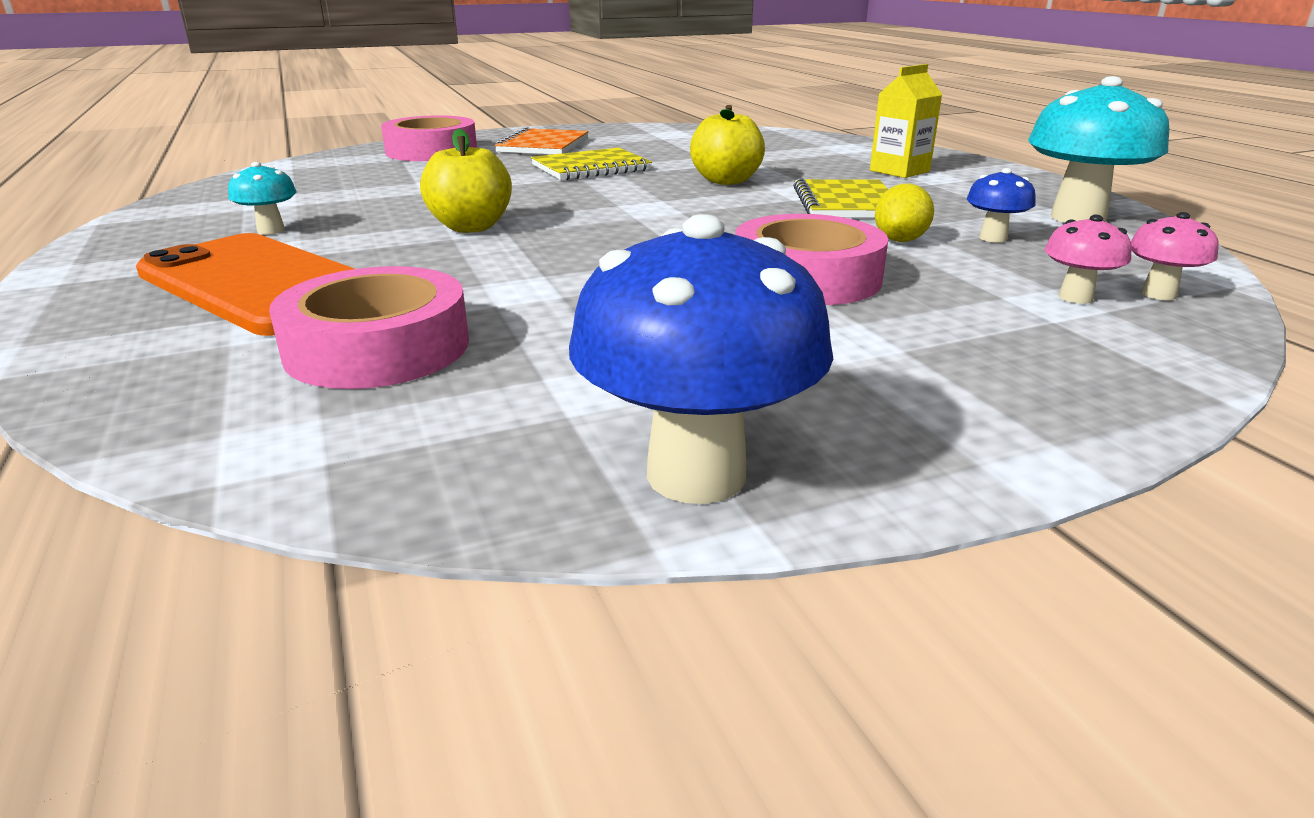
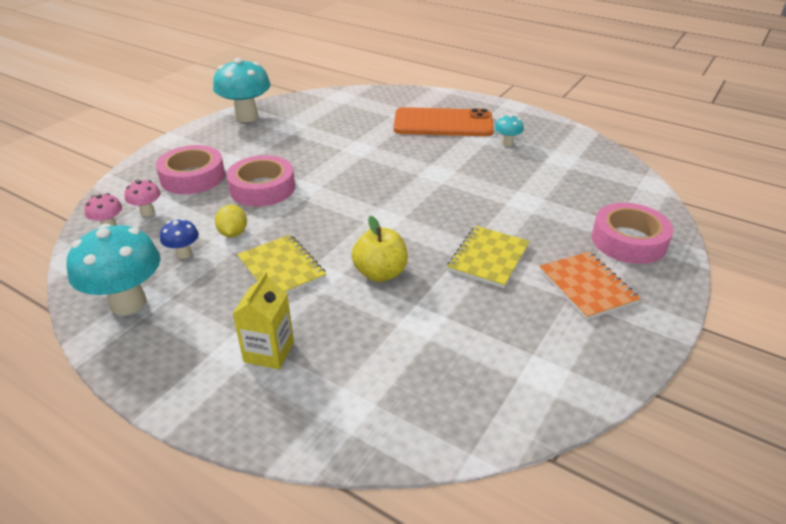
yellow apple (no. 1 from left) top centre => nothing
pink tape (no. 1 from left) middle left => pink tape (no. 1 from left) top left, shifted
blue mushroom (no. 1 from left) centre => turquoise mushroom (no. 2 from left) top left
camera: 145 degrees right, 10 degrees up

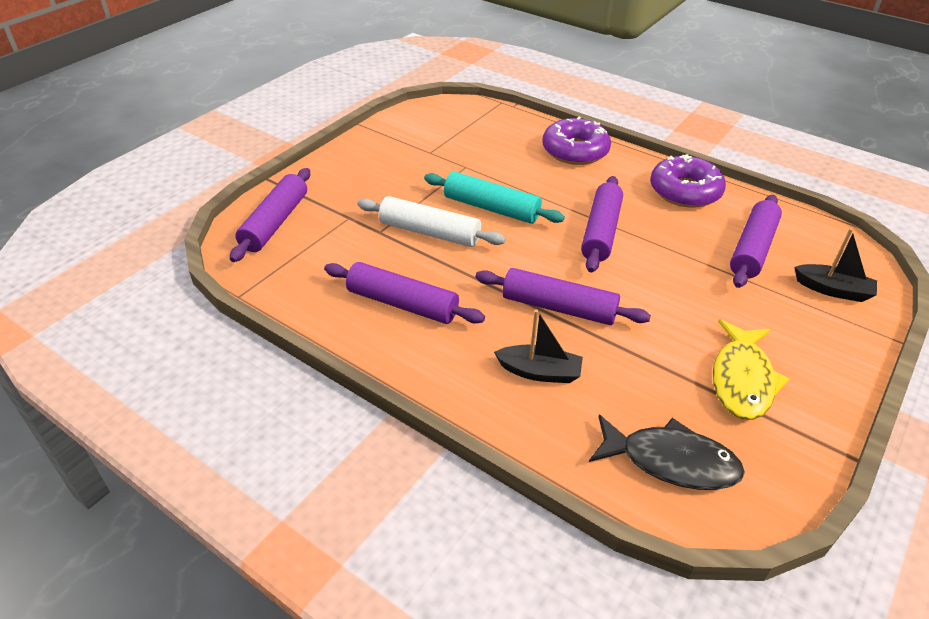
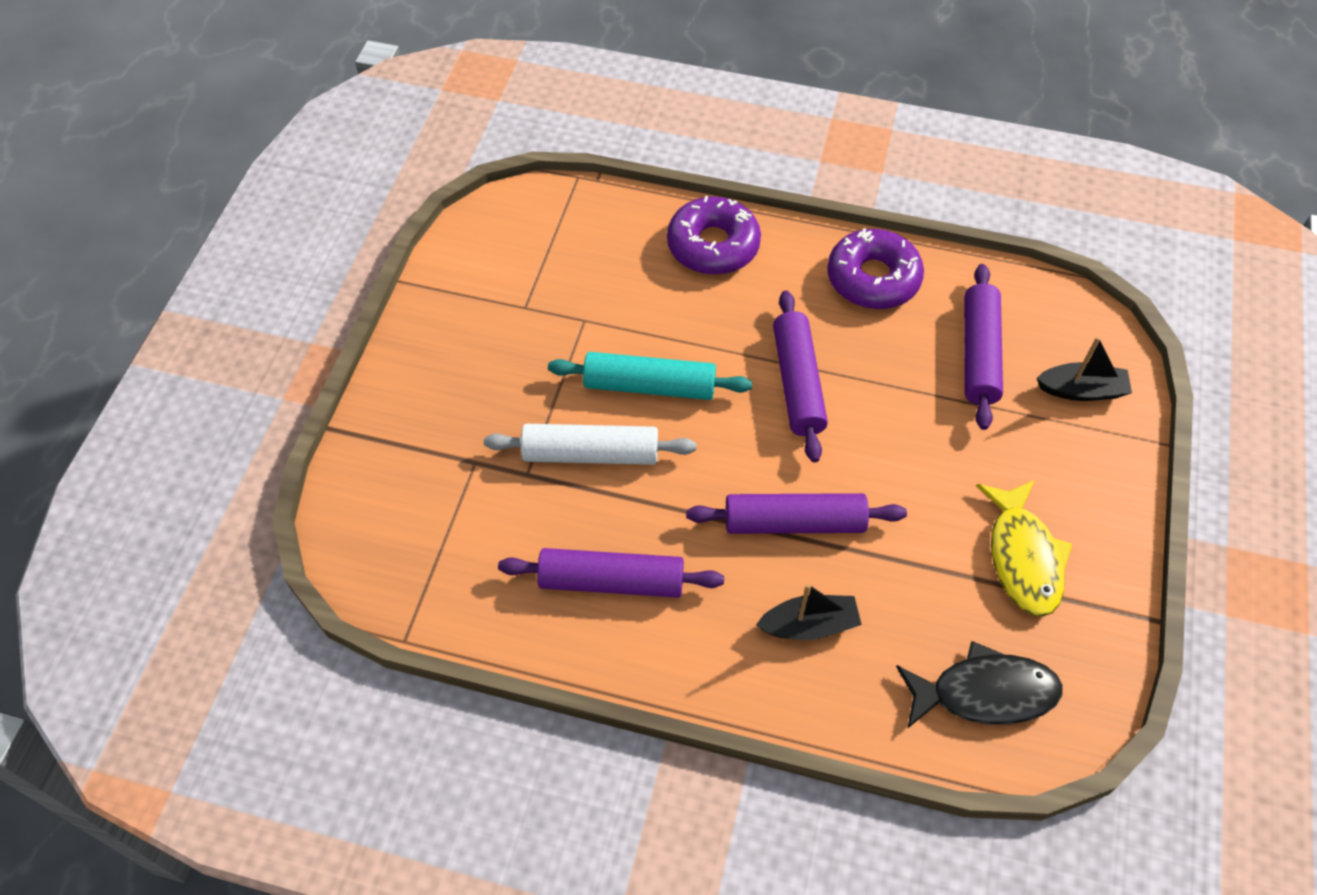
purple rolling pin (no. 1 from left) middle left => nothing
camera: 20 degrees left, 15 degrees up

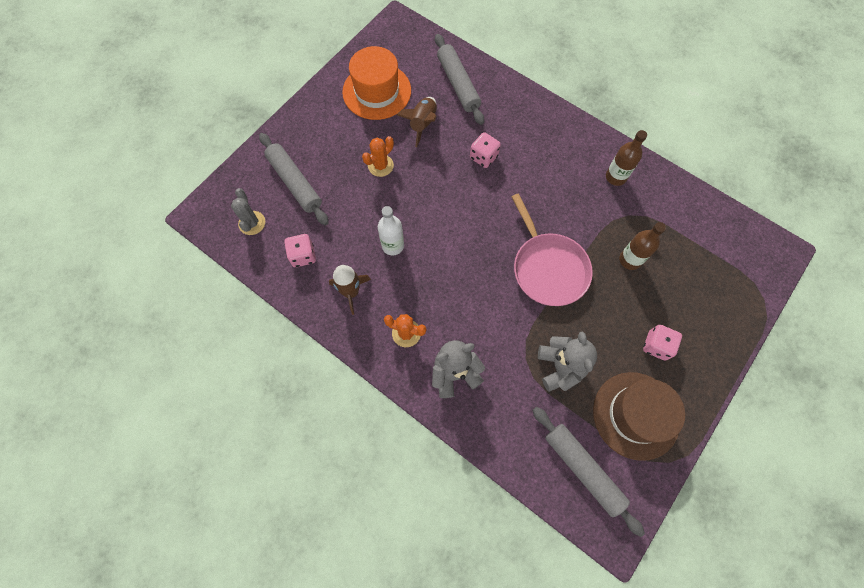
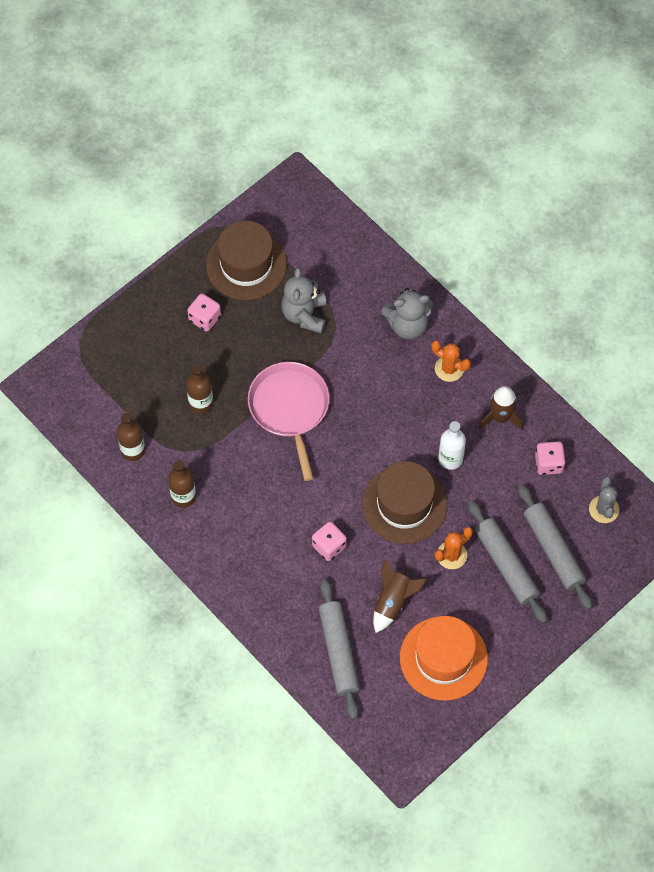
nothing => brown bottle (no. 1 from left) middle left
nothing => brown hat (no. 2 from left) centre
grey rolling pin (no. 3 from left in the first image) bottom right => grey rolling pin (no. 2 from left) middle right, shifted
camera: 170 degrees left, 5 degrees down

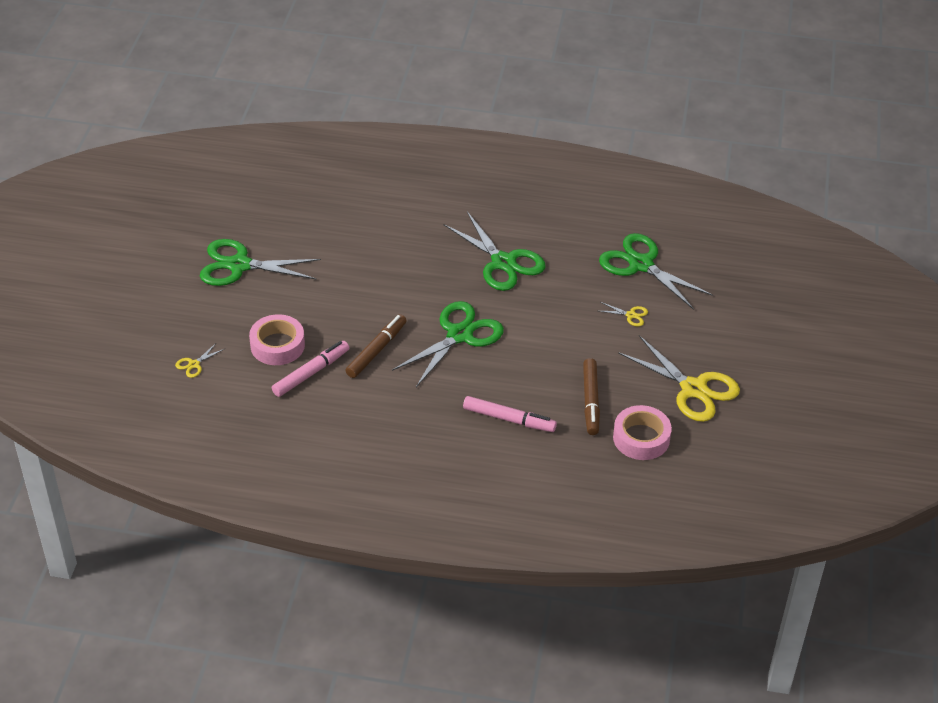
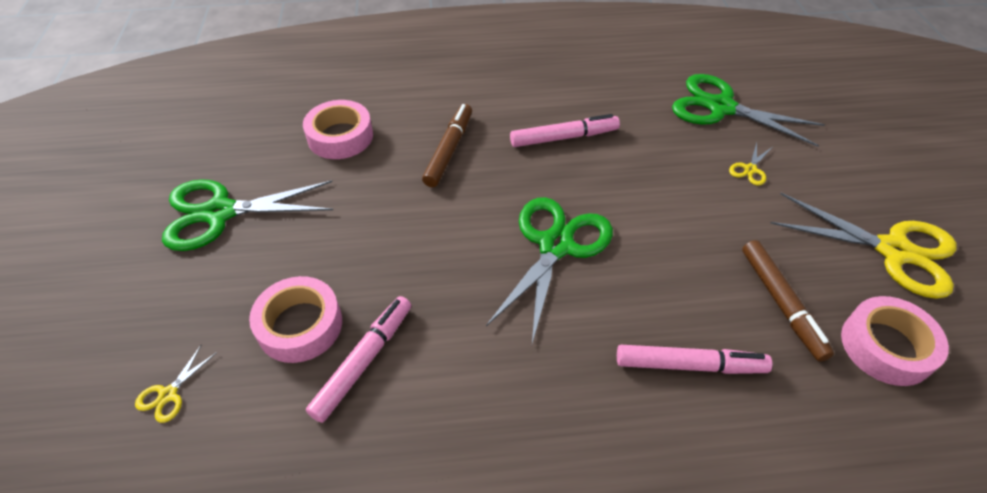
nothing => pink tape (no. 2 from left) top centre
brown marker (no. 1 from left) centre => brown marker (no. 1 from left) top centre, shifted
green scissors (no. 3 from left) centre => pink marker (no. 2 from left) top centre
yellow scissors (no. 2 from left) centre => yellow scissors (no. 2 from left) top right, 120 degrees clockwise
camera: 15 degrees left, 5 degrees up

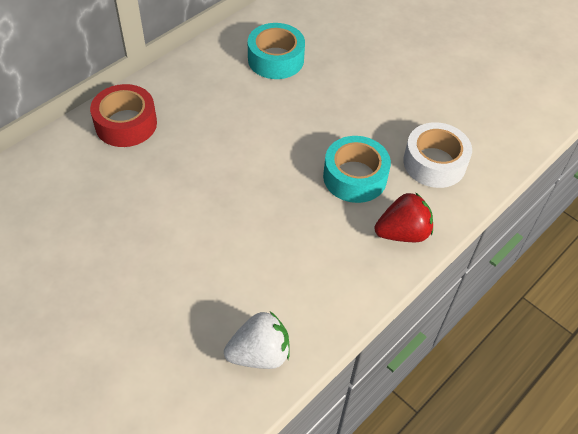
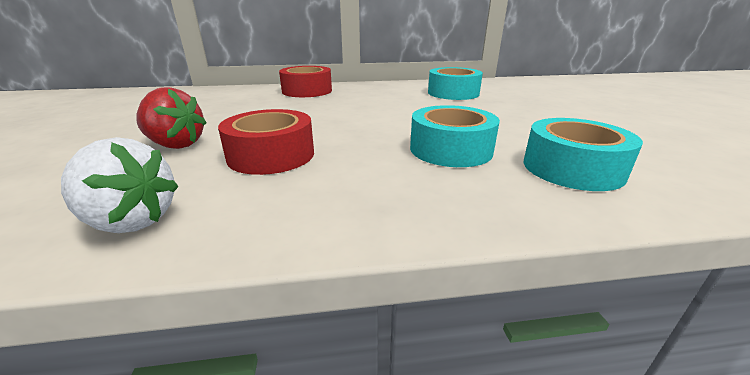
nothing => red tape (no. 1 from left) centre
red strawberry middle right => red strawberry top left, shifted
white tape middle right => turquoise tape (no. 3 from left) middle right
camera: 40 degrees right, 25 degrees down

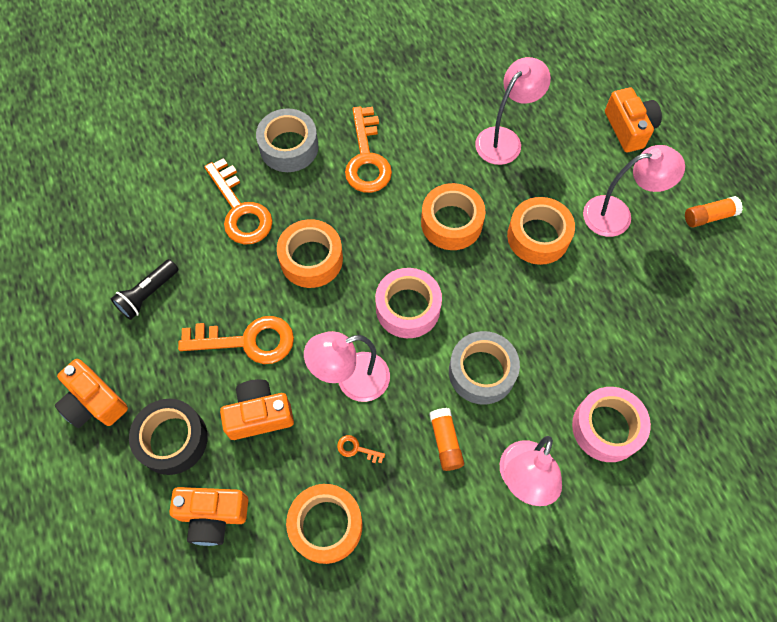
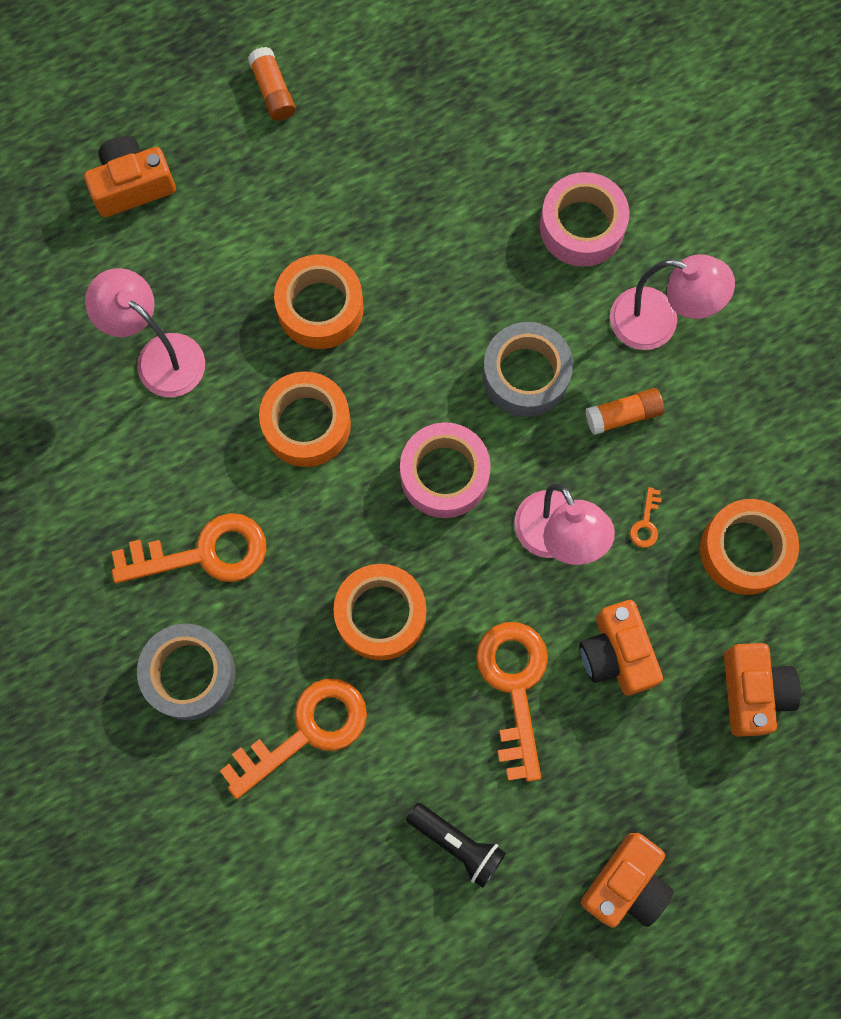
black tape bottom left => nothing
pink lamp (no. 4 from left) top right => nothing
camera: 95 degrees left, 10 degrees up

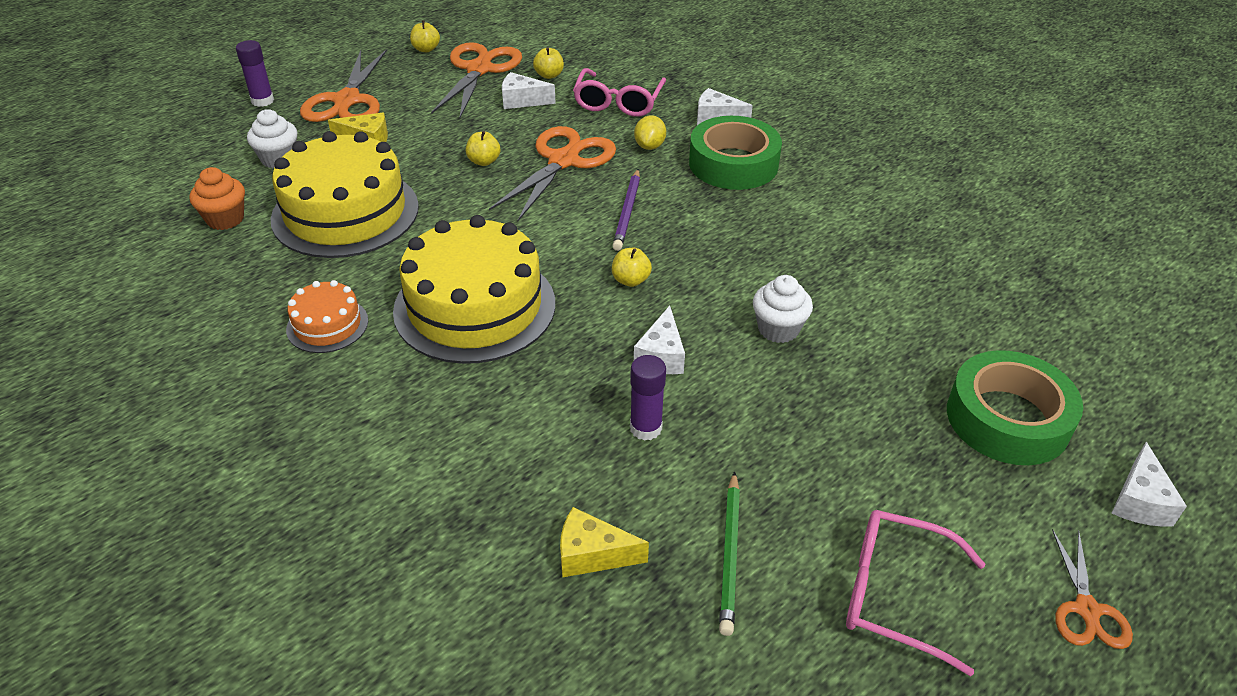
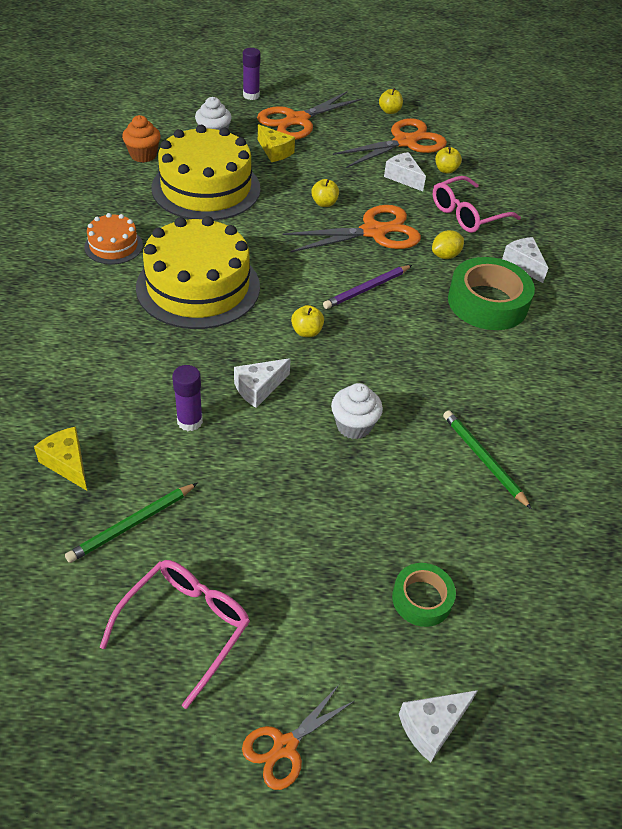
nothing => green pencil (no. 2 from left) middle right
pink glasses (no. 2 from left in the first image) bottom right => pink glasses (no. 1 from left) bottom left, 60 degrees clockwise
green tape (no. 2 from left in the first image) middle right => green tape (no. 1 from left) bottom right, x0.55
camera: 40 degrees right, 5 degrees up

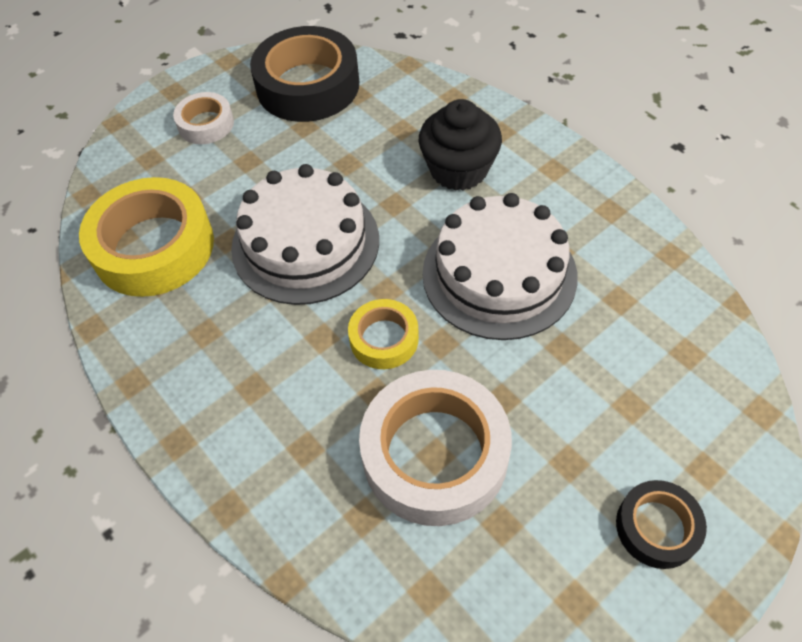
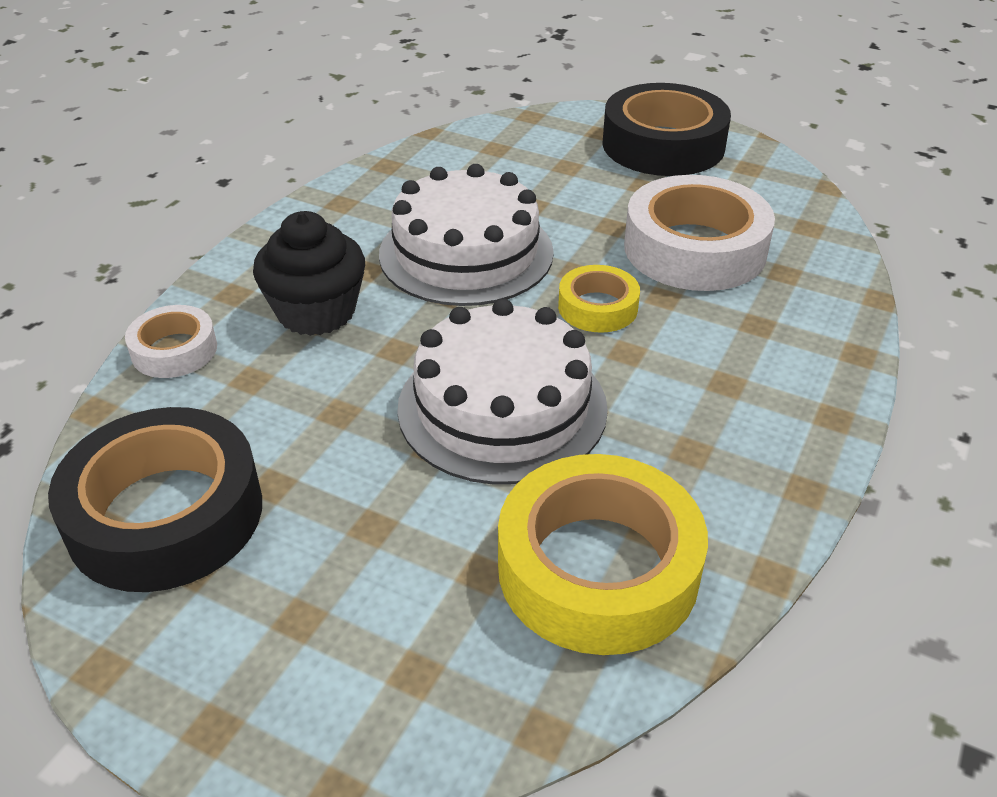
white tape (no. 1 from left) top left => white tape (no. 1 from left) middle left, shifted
black tape (no. 2 from left) bottom right => black tape (no. 2 from left) top right, x1.91
camera: 115 degrees left, 15 degrees down

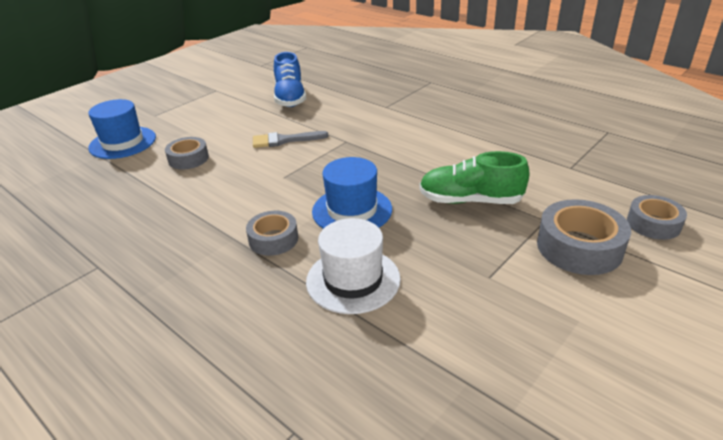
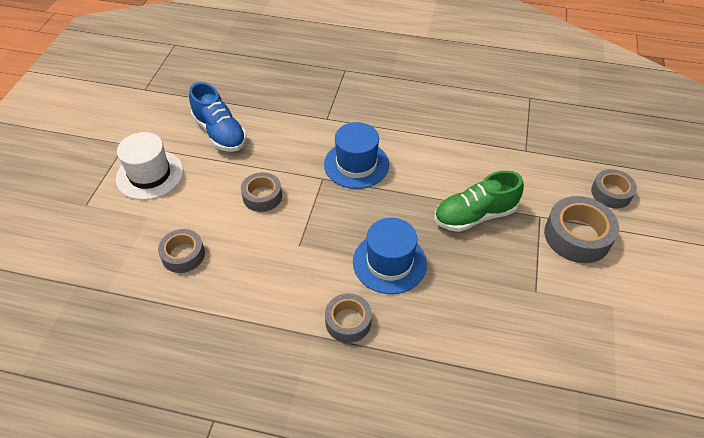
blue hat (no. 1 from left) top left => blue hat (no. 1 from left) centre, shifted
white hat centre => white hat middle left, shifted
grey brush top centre => grey tape (no. 2 from left) centre
camera: 30 degrees left, 15 degrees up

